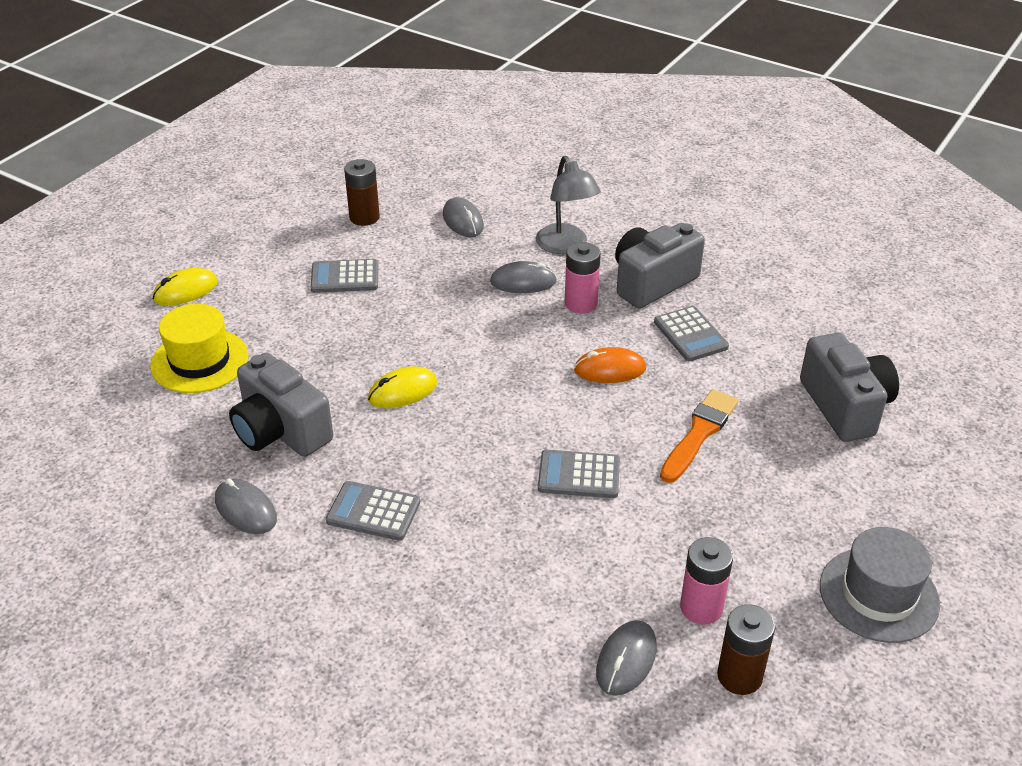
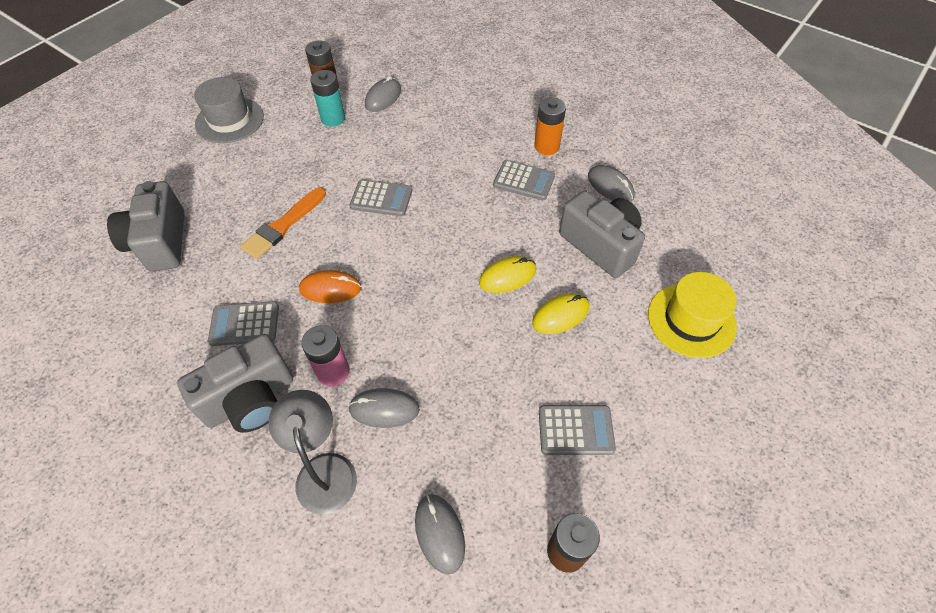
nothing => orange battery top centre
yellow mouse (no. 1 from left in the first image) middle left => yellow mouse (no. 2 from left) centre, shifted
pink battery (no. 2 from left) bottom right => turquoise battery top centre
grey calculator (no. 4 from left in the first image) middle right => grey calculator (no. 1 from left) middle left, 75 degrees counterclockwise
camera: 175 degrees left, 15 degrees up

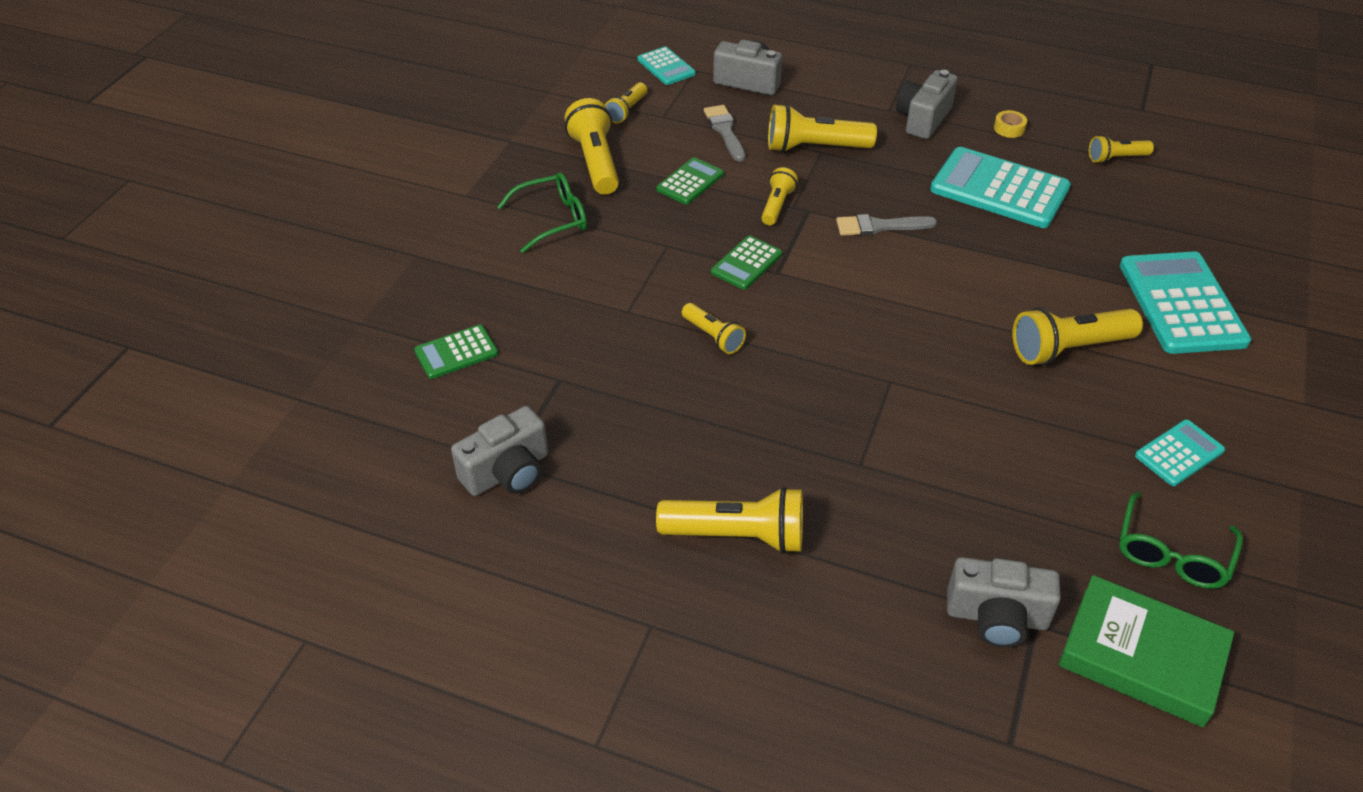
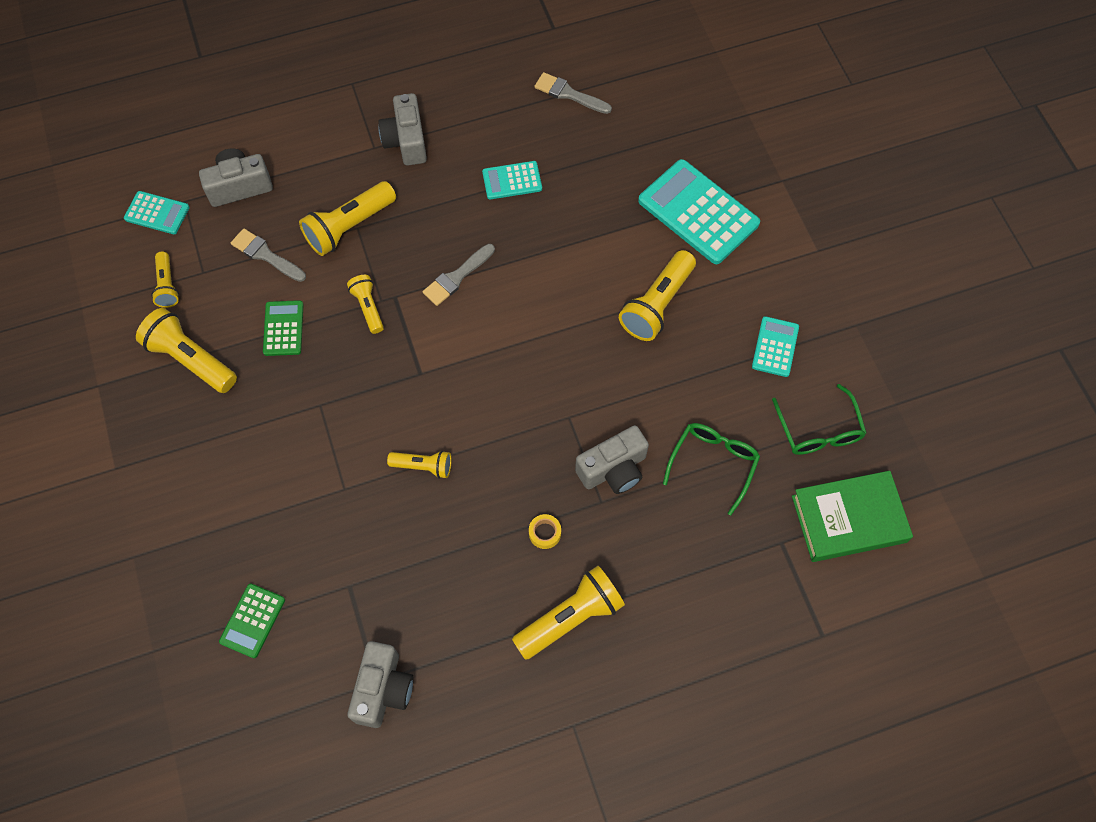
green calculator (no. 3 from left) top centre => nothing
green glasses (no. 1 from left) top centre => green glasses (no. 1 from left) centre, shifted
grey camera (no. 4 from left) bottom right => grey camera (no. 4 from left) centre, shifted
yellow tape top right => yellow tape centre, shifted
yellow flashlight (no. 8 from left) top right => grey brush (no. 3 from left) top centre
turquoise calculator (no. 2 from left) top right => turquoise calculator (no. 2 from left) top centre, x0.52
camera: 40 degrees left, 20 degrees up

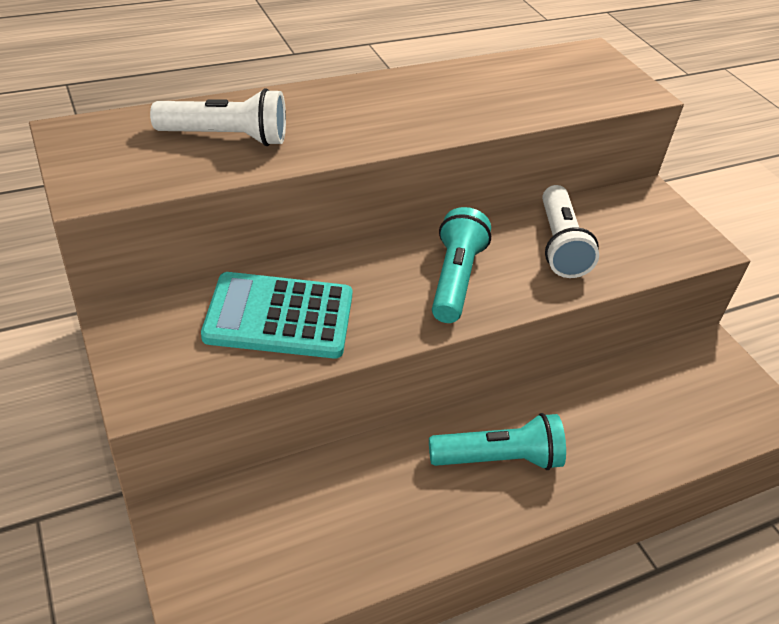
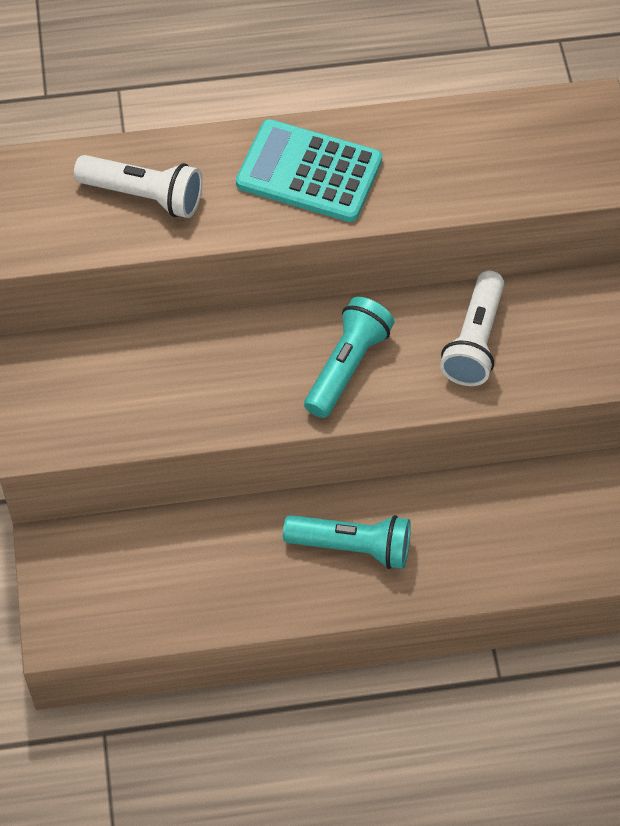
turquoise calculator centre => turquoise calculator top centre, shifted
camera: 20 degrees right, 15 degrees up

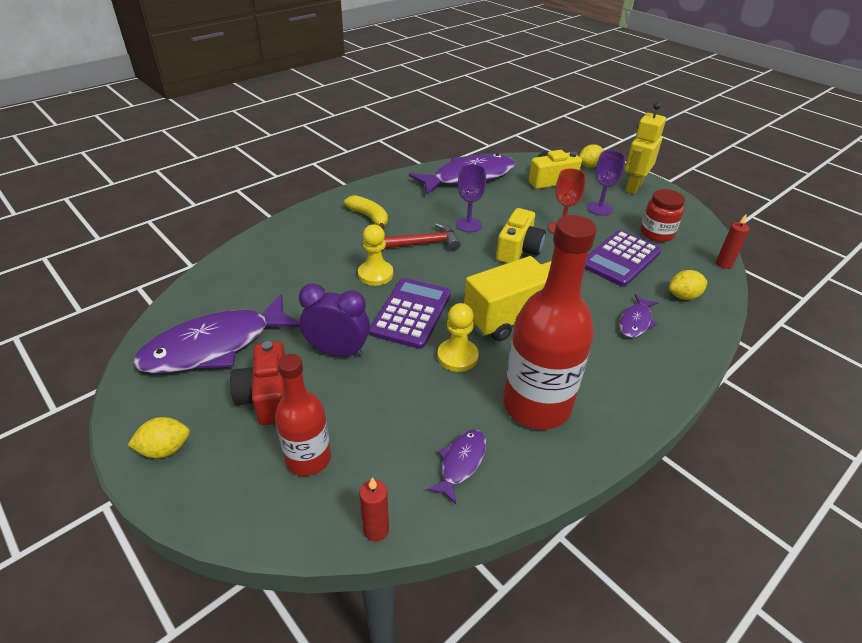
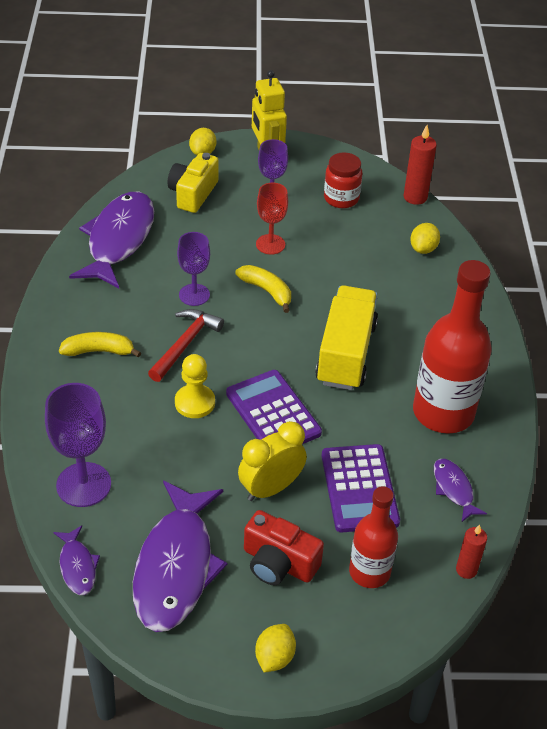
yellow pawn (no. 2 from left) centre => nothing
nothing => purple goblet (no. 1 from left) middle left
purple calculator (no. 2 from left) middle right => purple calculator (no. 2 from left) bottom centre, shifted
purple fish (no. 4 from left in the first image) middle right => purple fish (no. 1 from left) bottom left, shifted
yellow camera (no. 1 from left) centre => yellow banana (no. 2 from left) centre
purple clock centre => yellow clock centre
red candle (no. 2 from left in the first image) middle right => red candle (no. 1 from left) top right, x1.50
camera: 50 degrees left, 5 degrees up

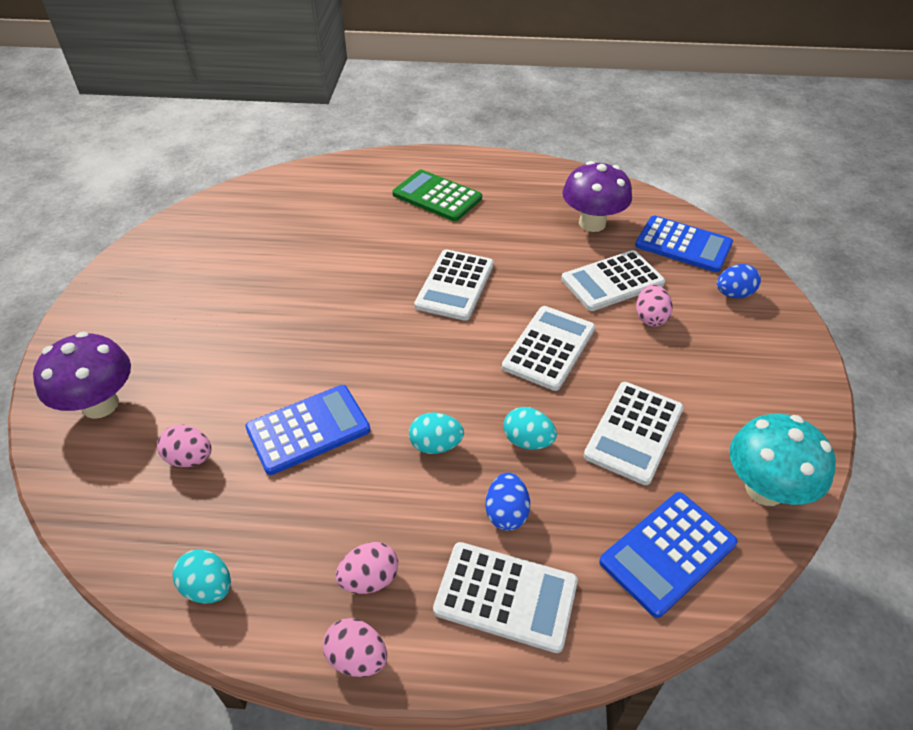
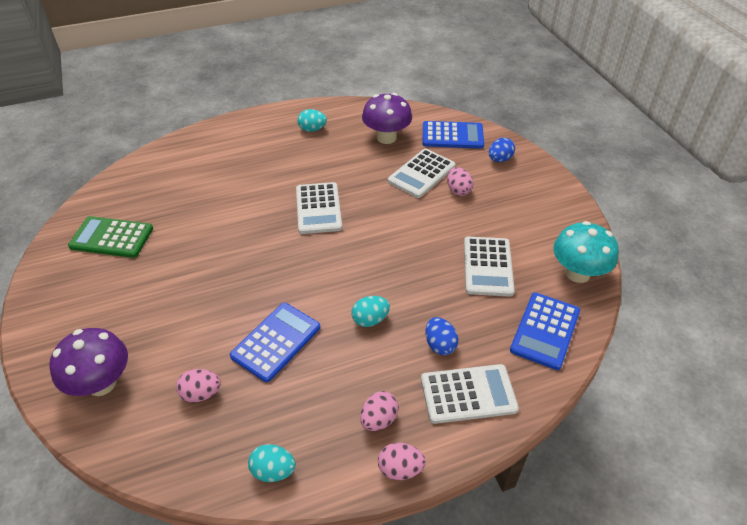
white calculator (no. 3 from left) centre => nothing
green calculator top centre => green calculator middle left, shifted
turquoise egg (no. 3 from left in the first image) centre => turquoise egg (no. 2 from left) top centre, shifted
camera: 25 degrees left, 0 degrees up

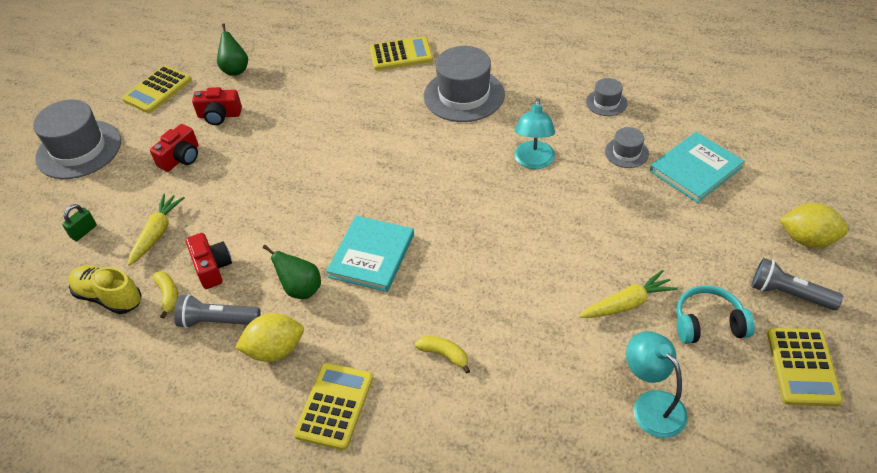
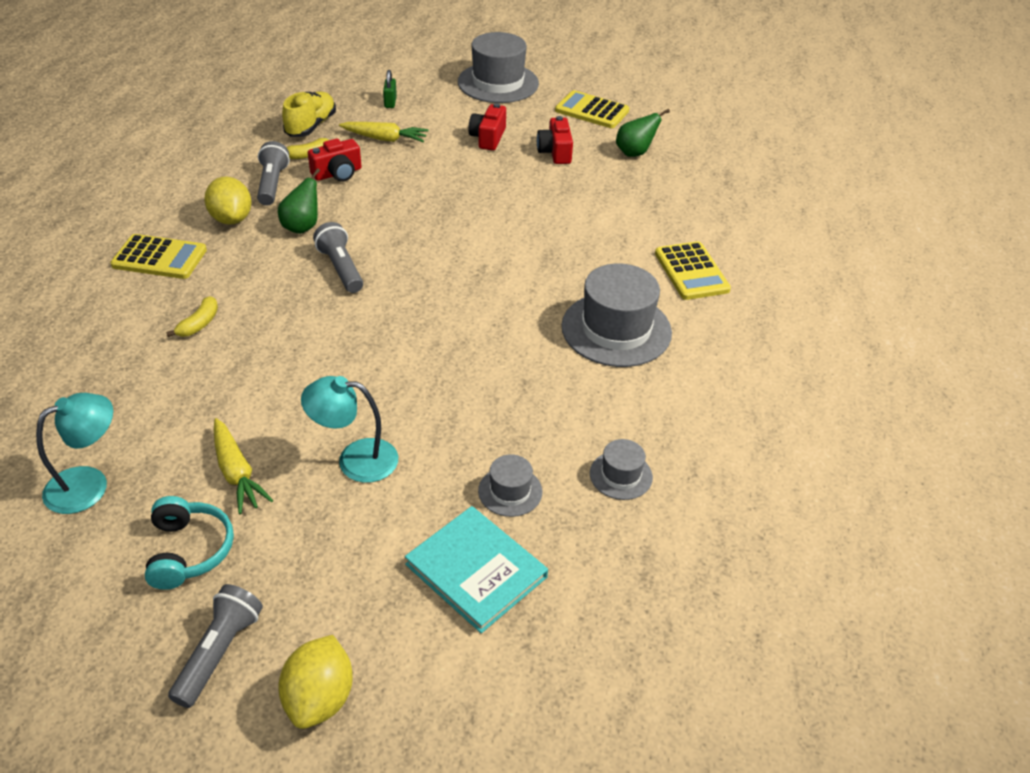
yellow calculator (no. 4 from left) bottom right => nothing
turquoise lamp (no. 1 from left in the first image) top centre => turquoise lamp (no. 2 from left) centre, shifted
turquoise book (no. 1 from left) centre => grey flashlight (no. 3 from left) top left
green padlock middle left => green padlock top centre, 60 degrees clockwise
red camera (no. 1 from left in the first image) top left => red camera (no. 2 from left) top centre, 75 degrees clockwise
camera: 80 degrees right, 5 degrees down

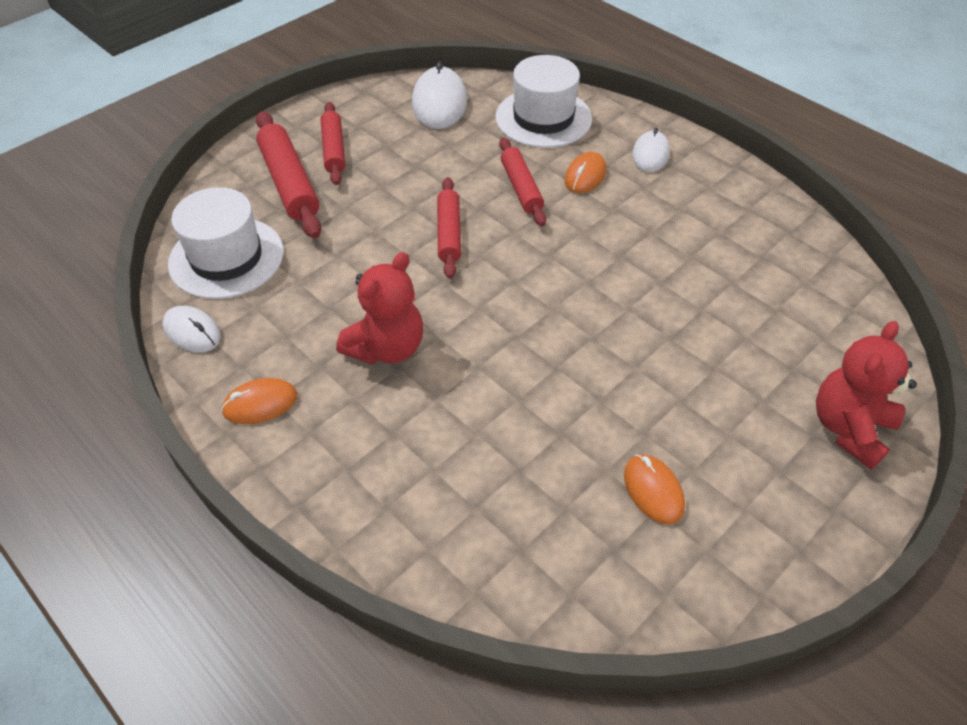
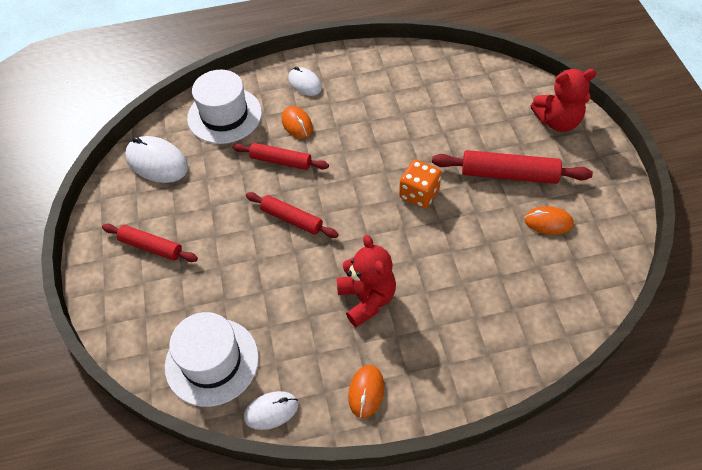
nothing => orange dice centre
red rolling pin (no. 1 from left in the first image) top left => red rolling pin (no. 4 from left) middle right, shifted
red teddy bear (no. 2 from left) middle right => red teddy bear (no. 2 from left) top right, 75 degrees counterclockwise
camera: 55 degrees left, 5 degrees up

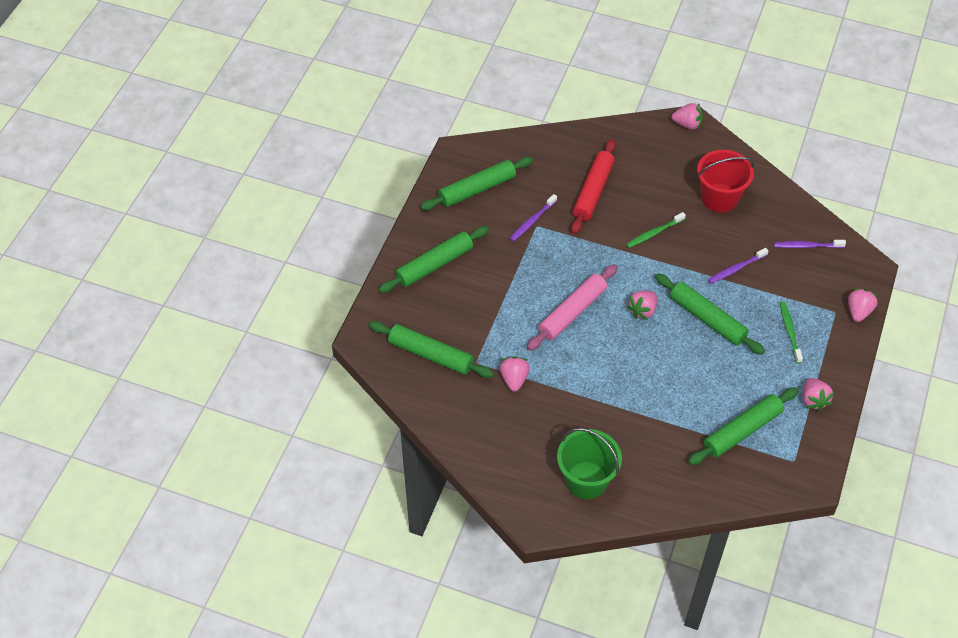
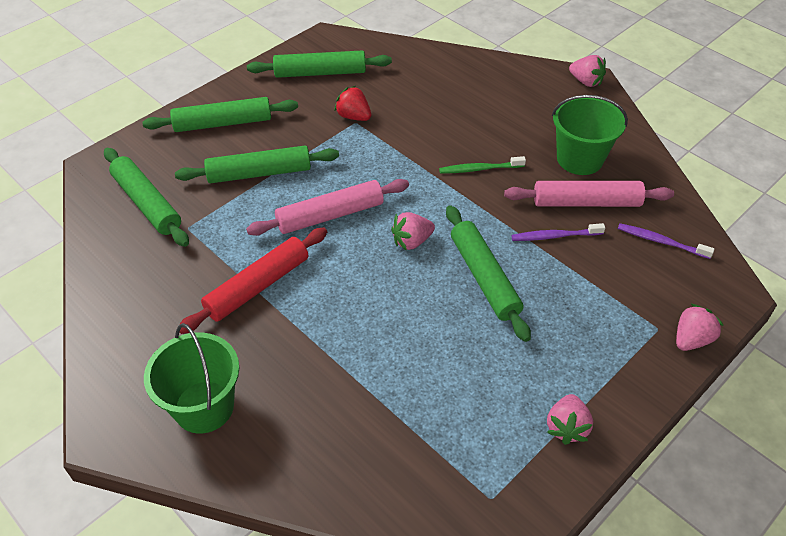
pink strawberry (no. 1 from left) centre => nothing
green toothbrush (no. 2 from left) middle right => nothing
nothing => pink rolling pin (no. 2 from left) middle right
red rolling pin top centre => red rolling pin middle left, shifted
green rolling pin (no. 5 from left in the first image) bottom right => green rolling pin (no. 3 from left) top left, shifted
purple toothbrush (no. 1 from left) centre => red strawberry top centre
red bucket top right => green bucket (no. 2 from left) top right
camera: 25 degrees right, 5 degrees down

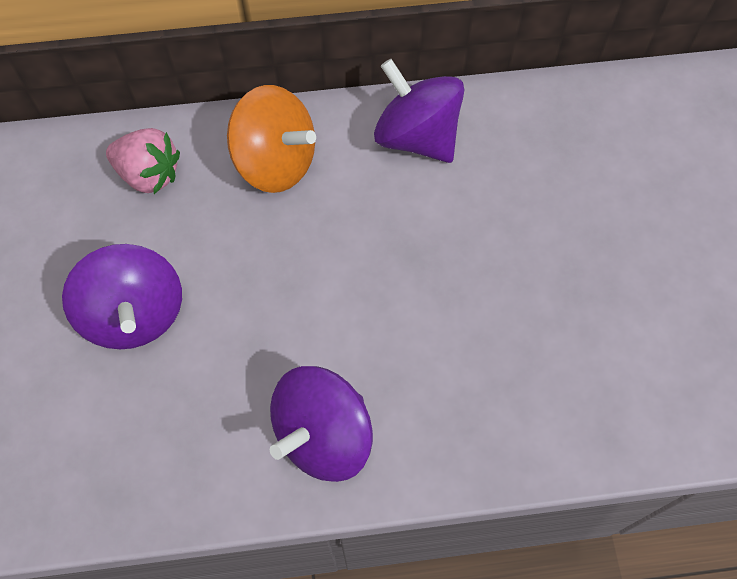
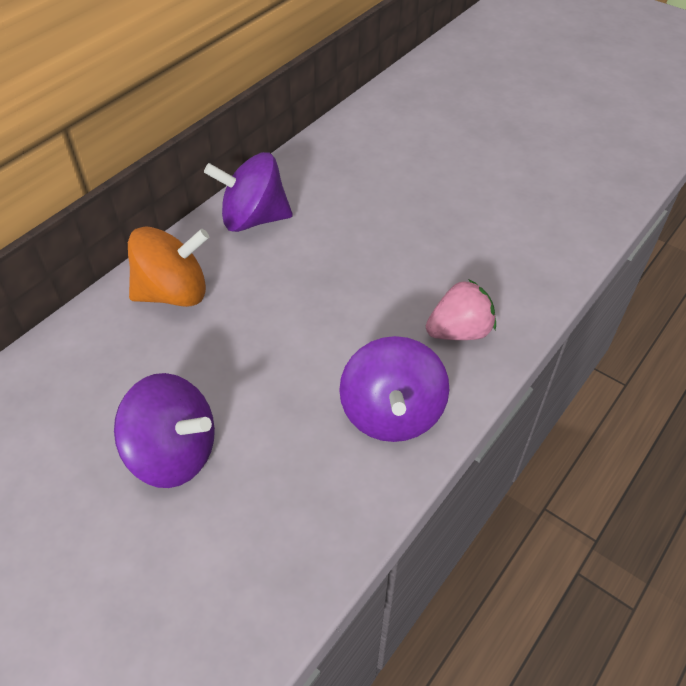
pink strawberry top left => pink strawberry middle right, shifted
camera: 45 degrees left, 15 degrees down

